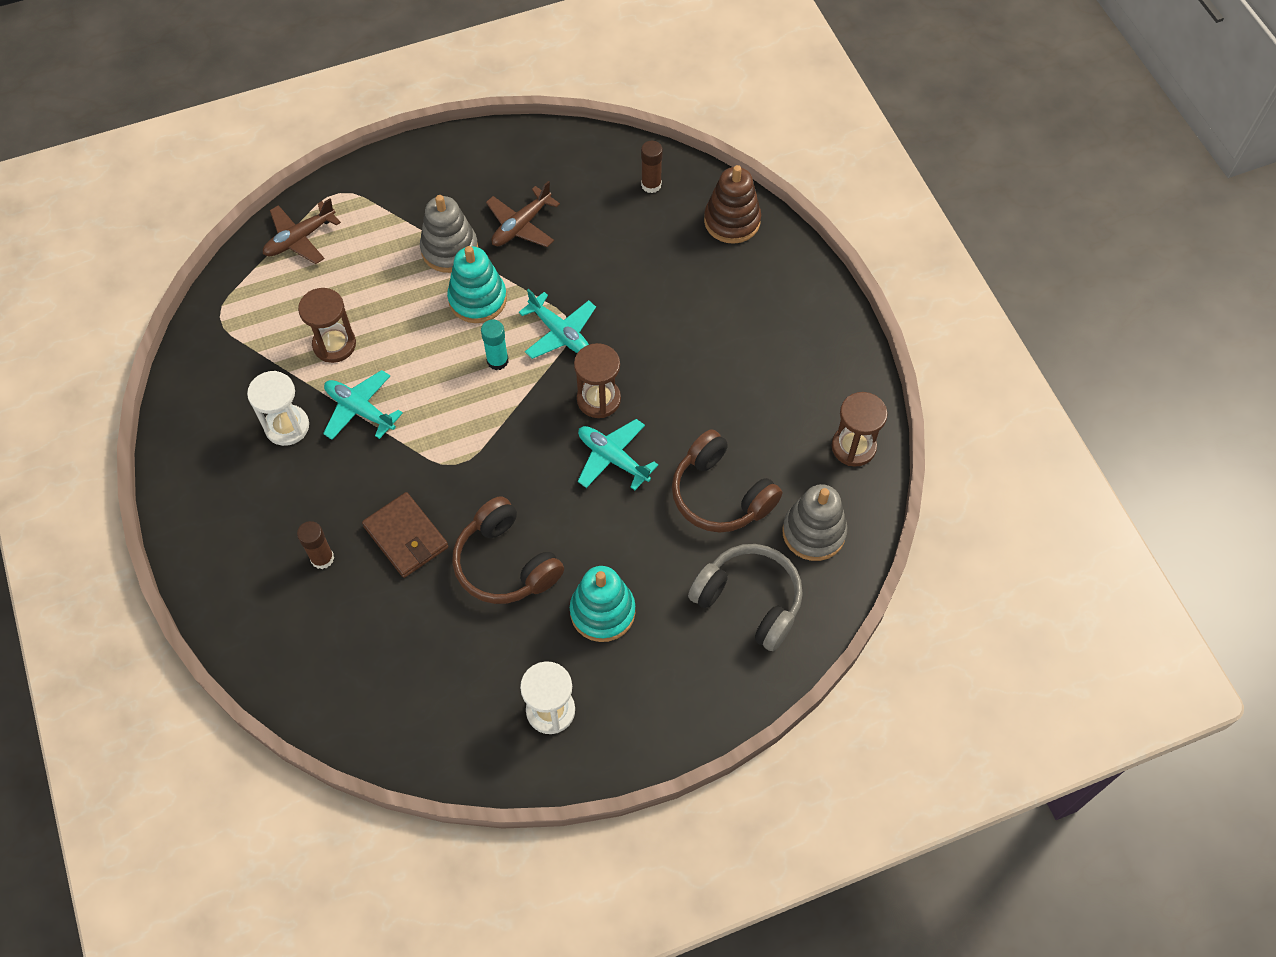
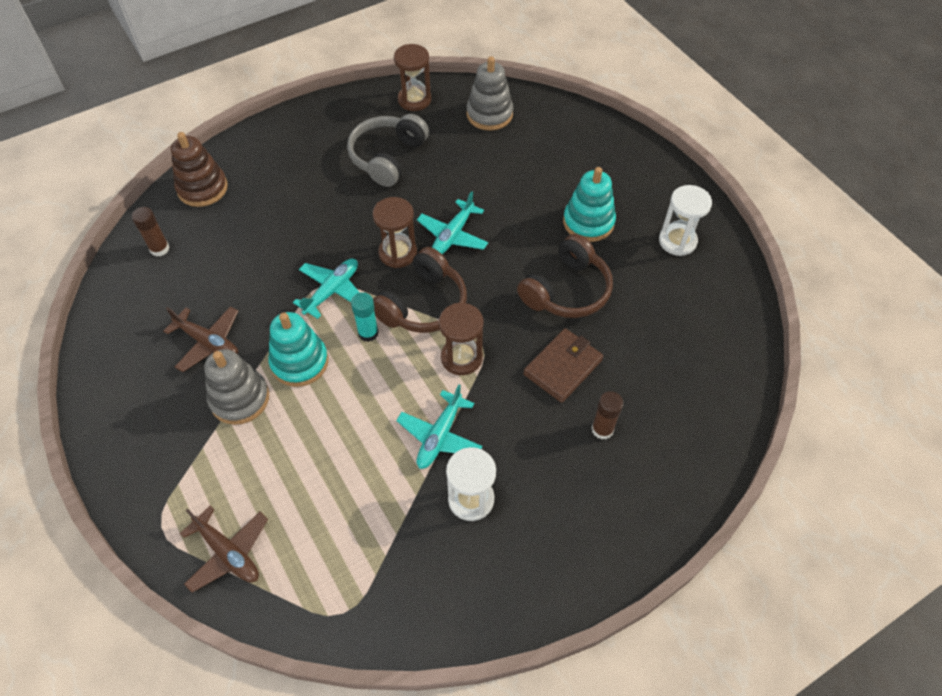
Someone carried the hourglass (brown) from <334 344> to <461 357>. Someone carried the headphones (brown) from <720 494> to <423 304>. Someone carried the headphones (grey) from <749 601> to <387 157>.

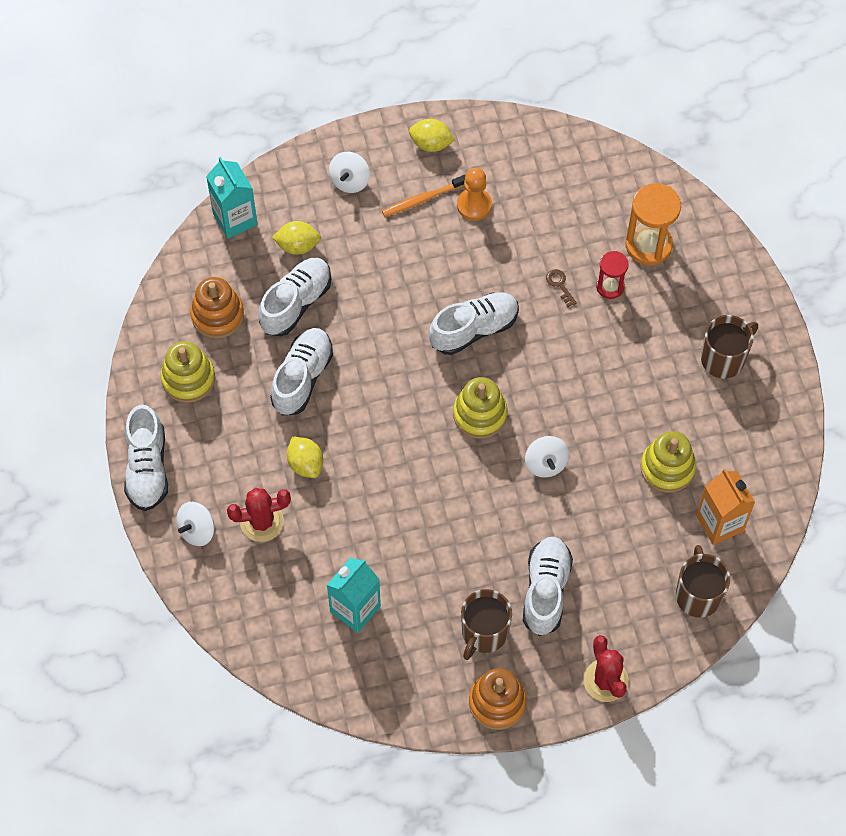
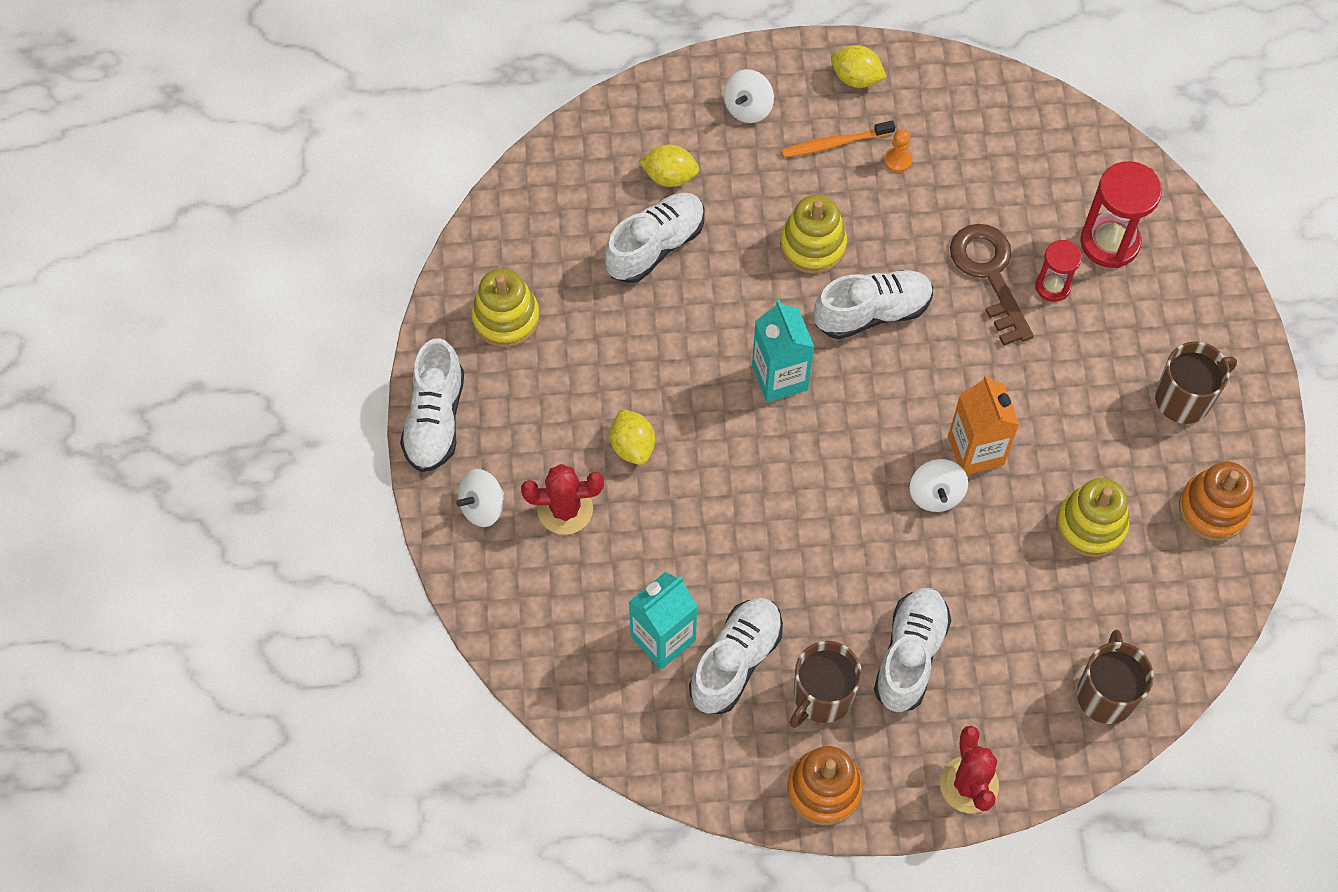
Someone carried the stacking toy (orange) from <217 315> to <1213 509>. Someone carried the carton (turquoise) from <235 219> to <779 377>. Someone carried the shoe (white) from <302 378> to <736 661>. Someone carried the stacking toy (yellow) from <480 414> to <813 245>. Someone carried the carton (orange) from <720 523> to <975 450>. Someone repainted the hourglass (orange) at <648 245>, which became the hourglass (red) at <1109 242>. Someone scaled the pawn (orange) at <474 205> by 0.63. Someone scaled the key (brown) at <560 285> by 2.45.

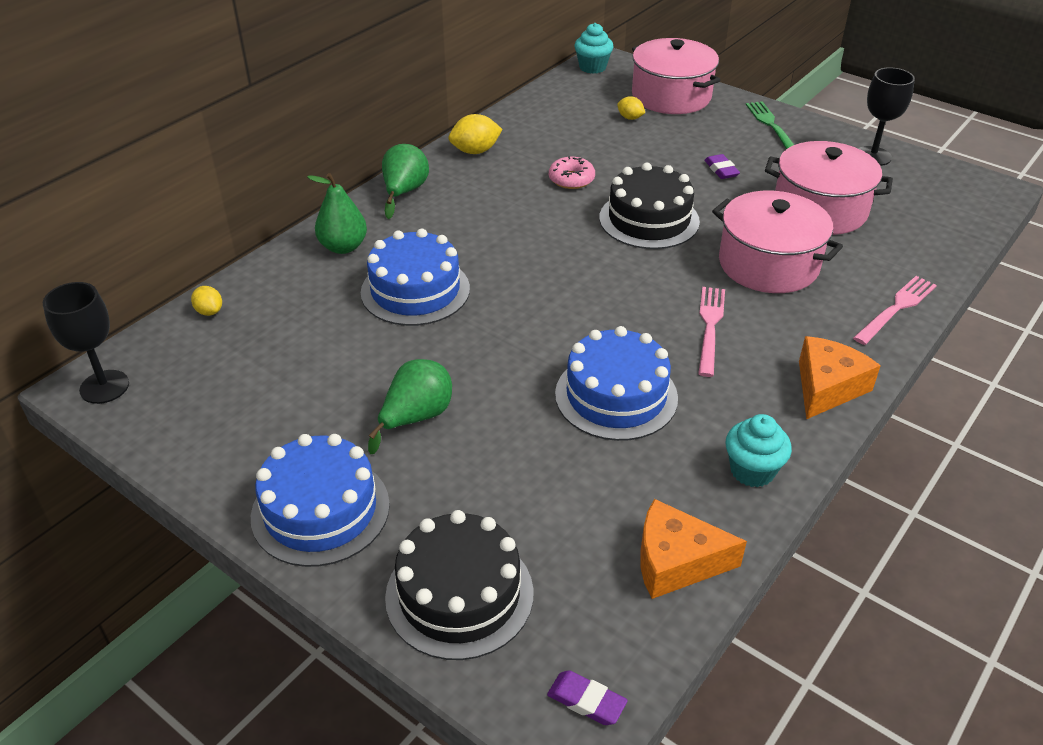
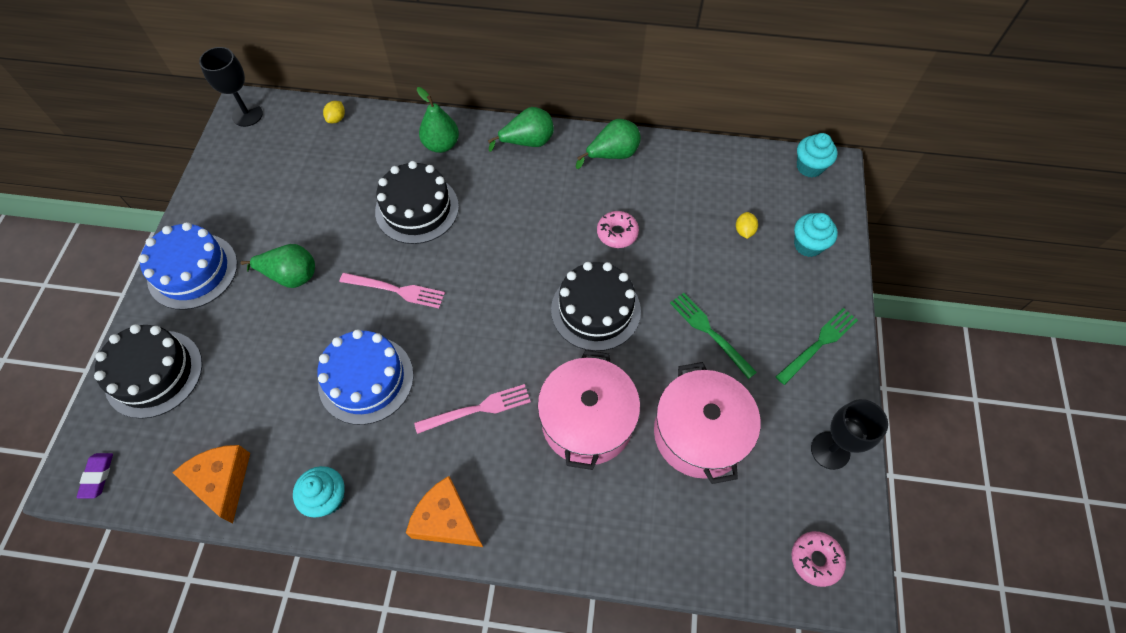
Someone put down the donut (pink) at <815 559>. Someone carried the fork (pink) from <896 308> to <396 290>. Someone swapped the lemon (yellow) at <475 151> for the pear (green) at <612 154>. Someone swapped the pot (pink) at <671 96> for the cupcake (turquoise) at <808 245>. Someone swapped the eraser (purple) at <721 170> for the fork (green) at <709 332>. Someone repainted the cake (blue) at <415 290>, which became the cake (black) at <417 209>. Someone rotated the cheese (orange) at <827 387> by 150 degrees counterclockwise.

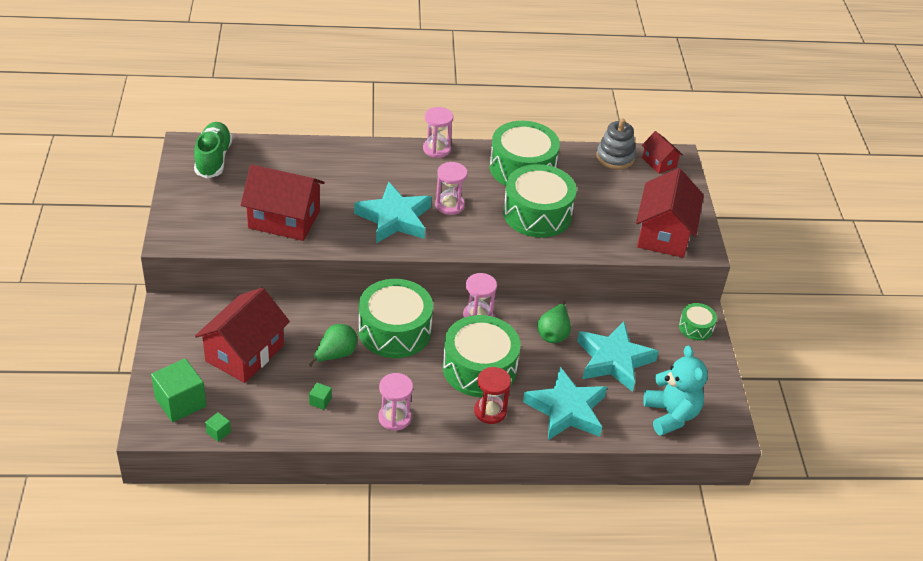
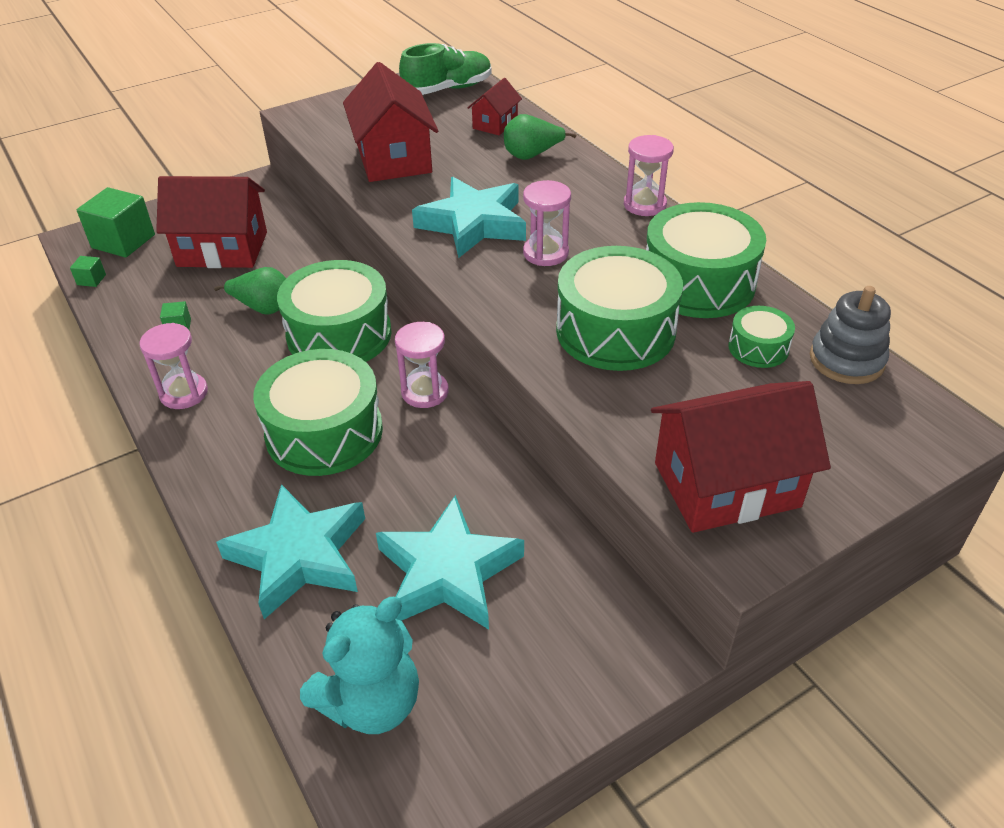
Someone took away the hourglass (red) at <490 411>. Someone carried the pear (green) from <553 334> to <532 155>. Someone carried the house (red) from <659 162> to <495 124>. Someone carried the drum (green) from <696 327> to <758 348>.

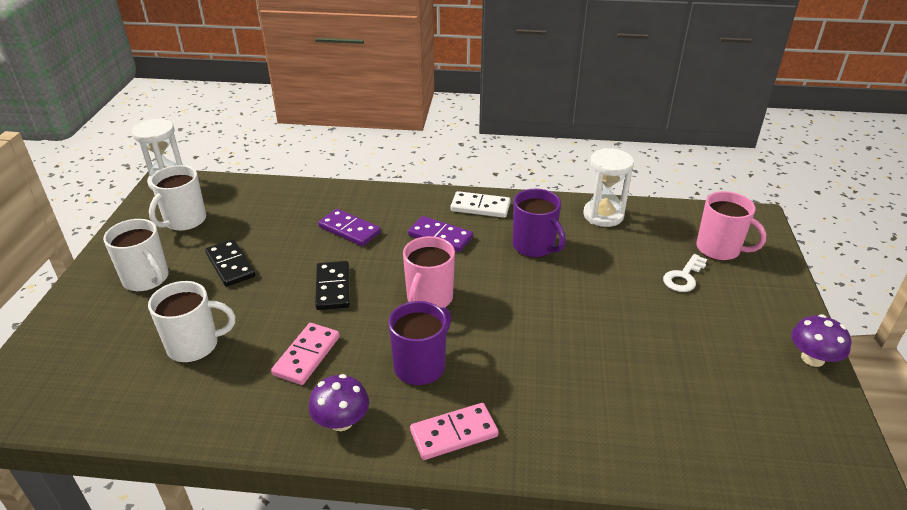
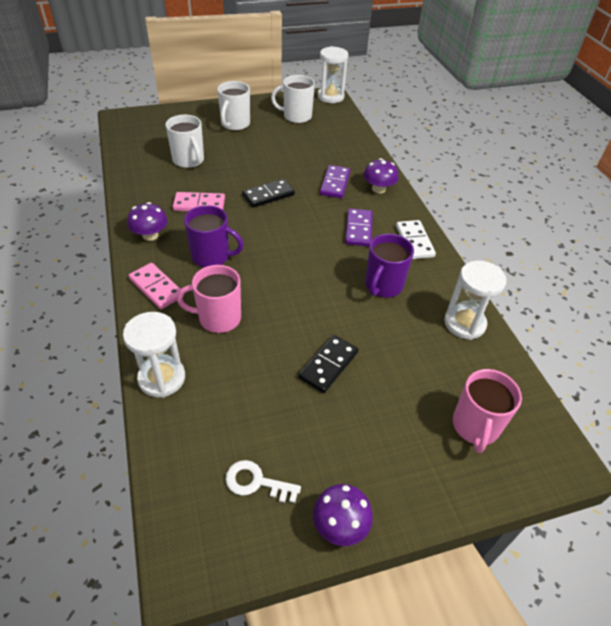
Someone put down the hourglass (white) at <162 378>. Someone put down the mushroom (purple) at <378 189>. Someone carried the domino (black) from <230 265> to <328 365>. Someone carried the mug (pink) from <429 299> to <218 318>. Someone carried the key (white) from <683 277> to <256 482>.

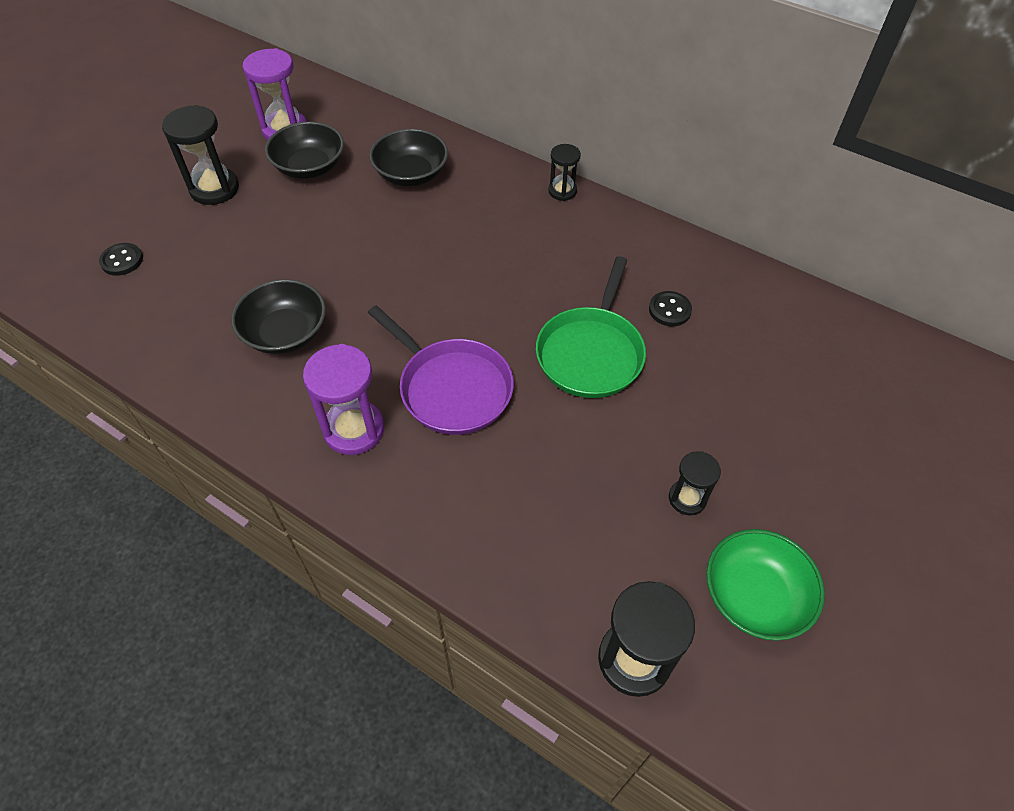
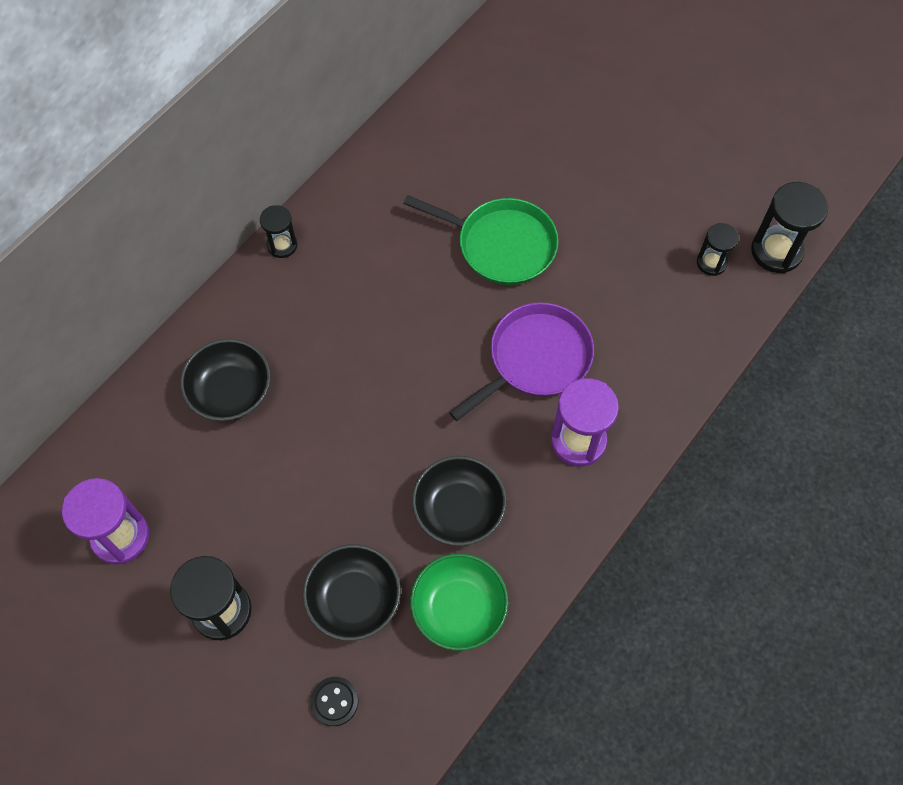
Someone took away the button (black) at <669 310>. Someone carried the bowl (black) from <309 167> to <354 599>. Someone carried the hourglass (black) from <687 498> to <711 263>. Someone carried the bowl (green) from <754 596> to <459 608>.

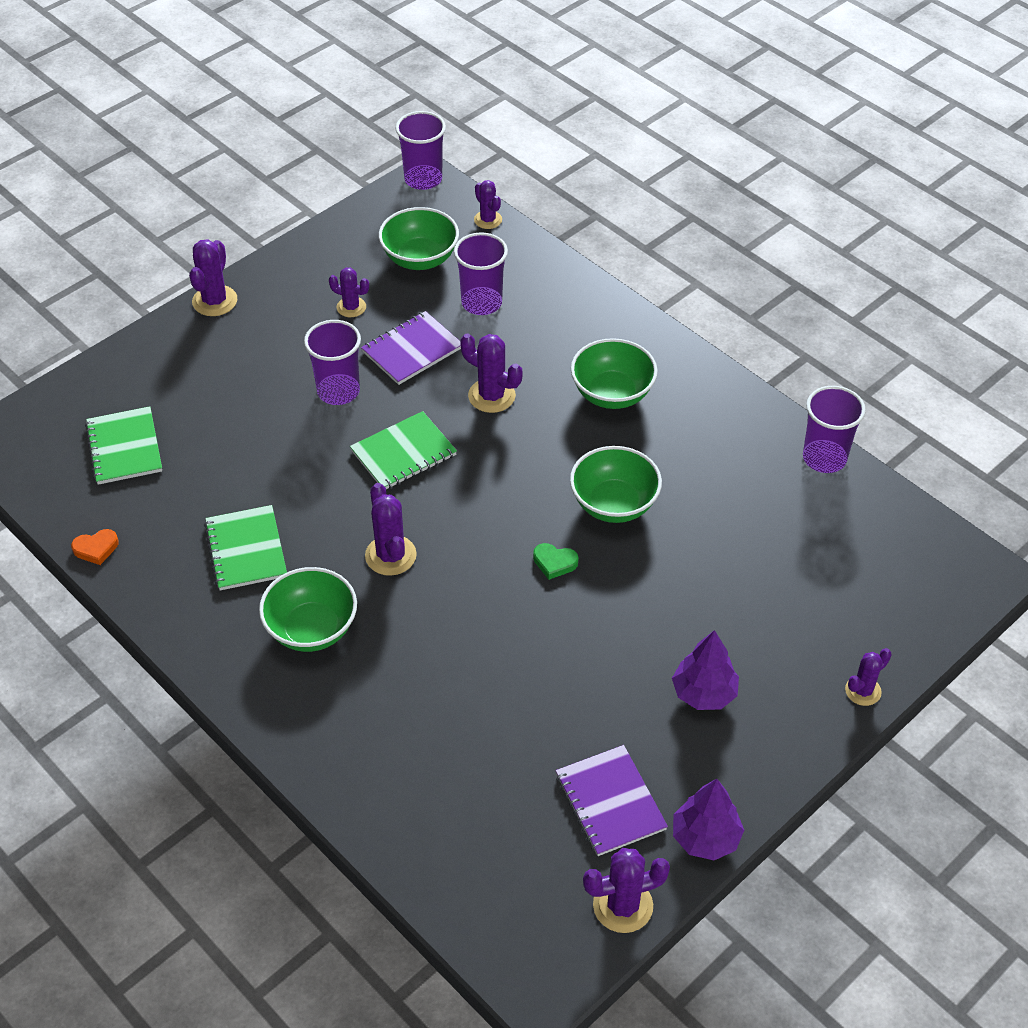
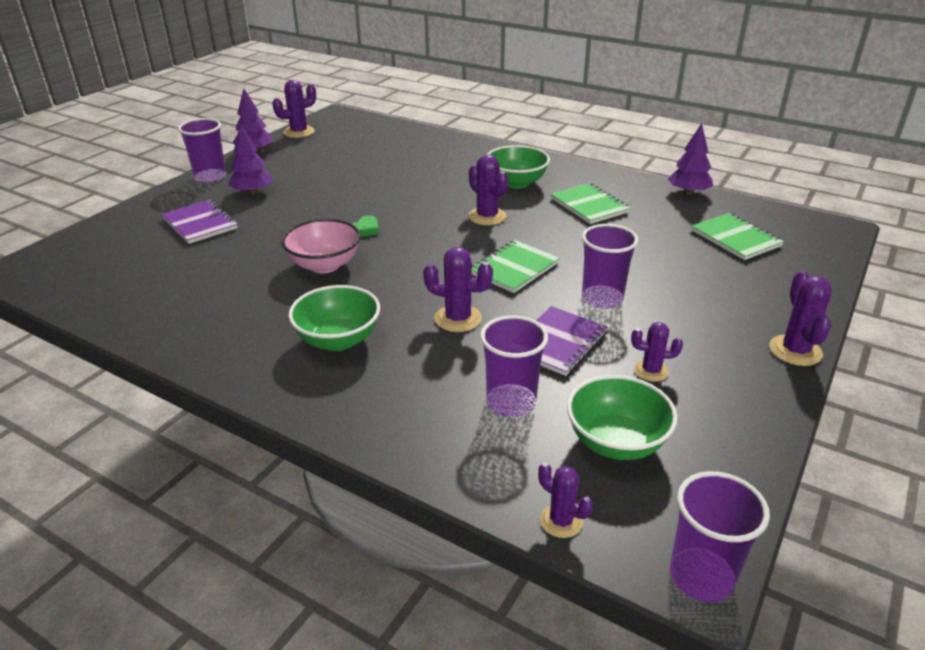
Someone took away the cactus (purple) at <863 691>. Someone carried the notebook (purple) from <610 802> to <200 223>. Someone carried the cup (purple) from <824 458> to <210 177>. Someone swapped the heart (orange) at <96 548> for the tree (purple) at <688 193>. Someone repainted the bowl (green) at <614 504>, which became the bowl (pink) at <324 265>. Someone rotated the heart (green) at <554 562> by 120 degrees clockwise.

